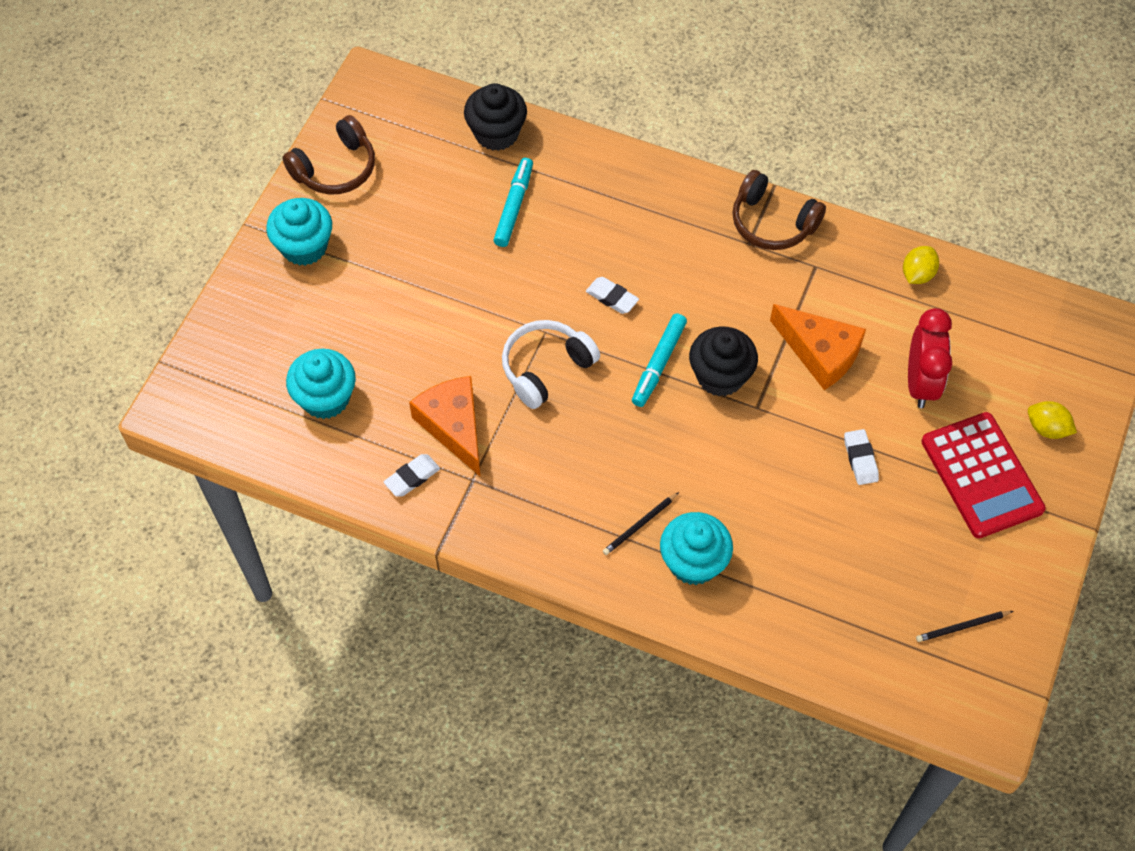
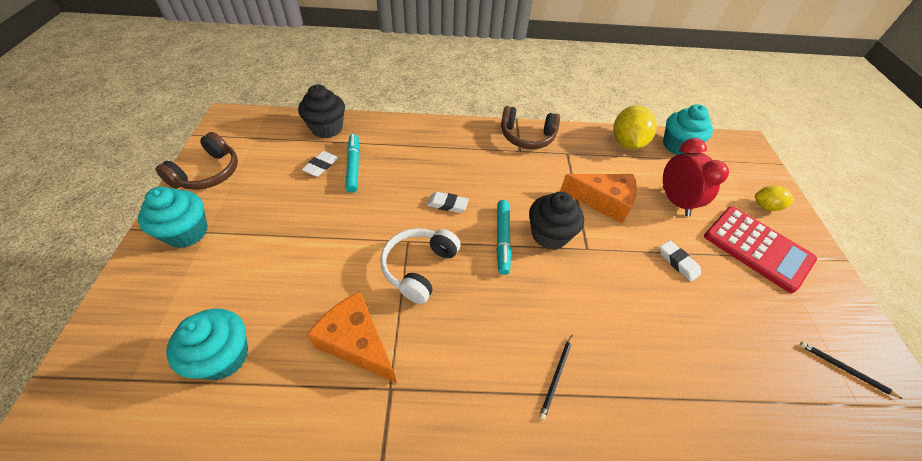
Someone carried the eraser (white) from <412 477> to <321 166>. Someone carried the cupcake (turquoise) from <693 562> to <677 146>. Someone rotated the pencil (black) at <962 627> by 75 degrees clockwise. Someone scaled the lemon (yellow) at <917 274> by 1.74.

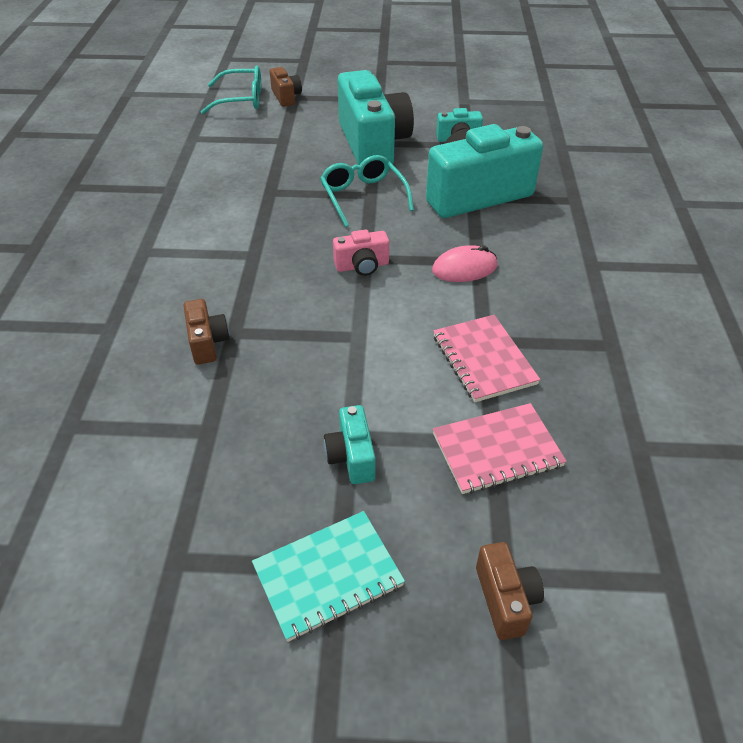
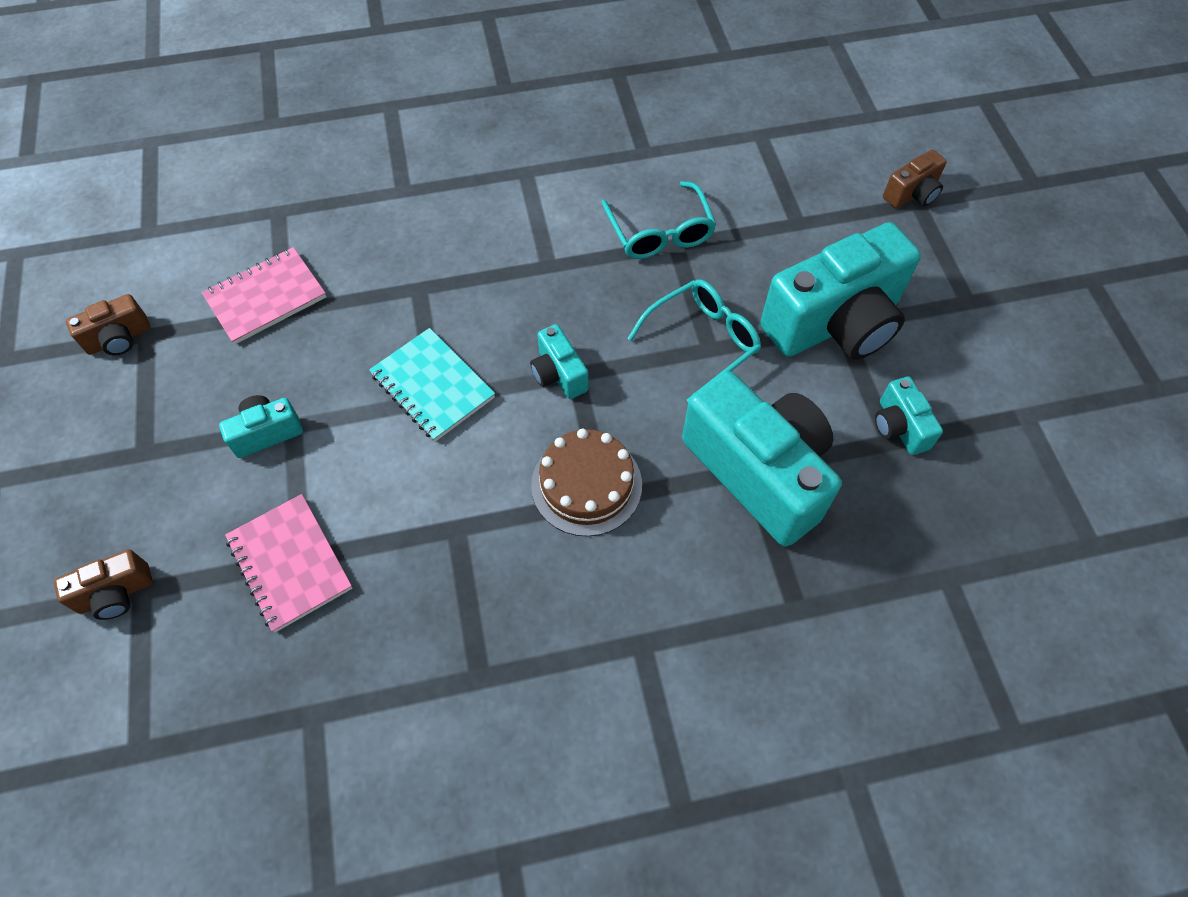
Someone carried the camera (brown) from <207 342> to <119 339>. Someone carried the glasses (turquoise) from <241 99> to <660 233>. Someone carried the notebook (turquoise) from <328 576> to <432 386>. Someone carried the notebook (pink) from <483 360> to <266 297>. Someone swapped the mouse (pink) at <464 268> for the cake (brown) at <586 484>. Someone repainted the camera (pink) at <362 266>, which became the camera (turquoise) at <558 374>.

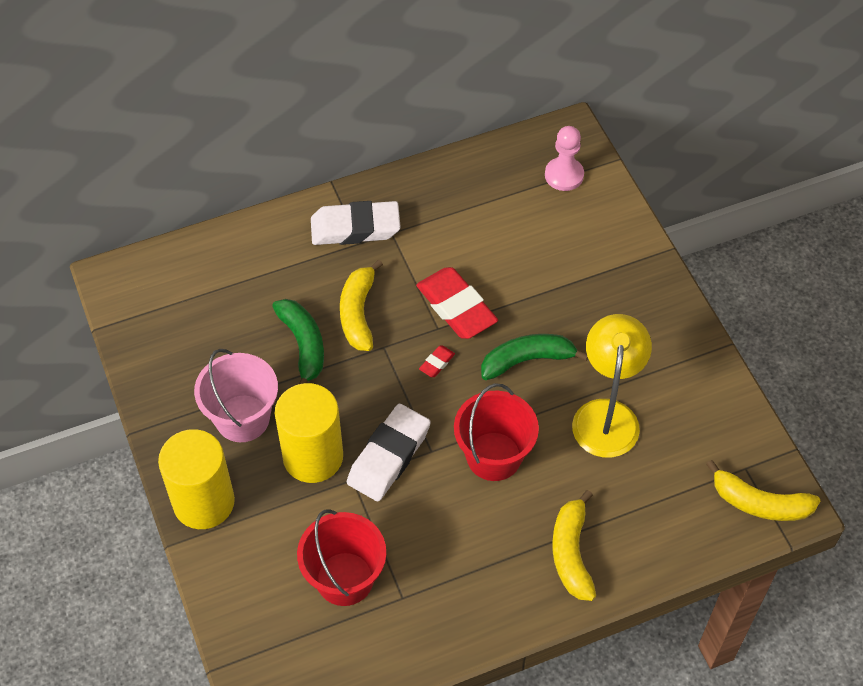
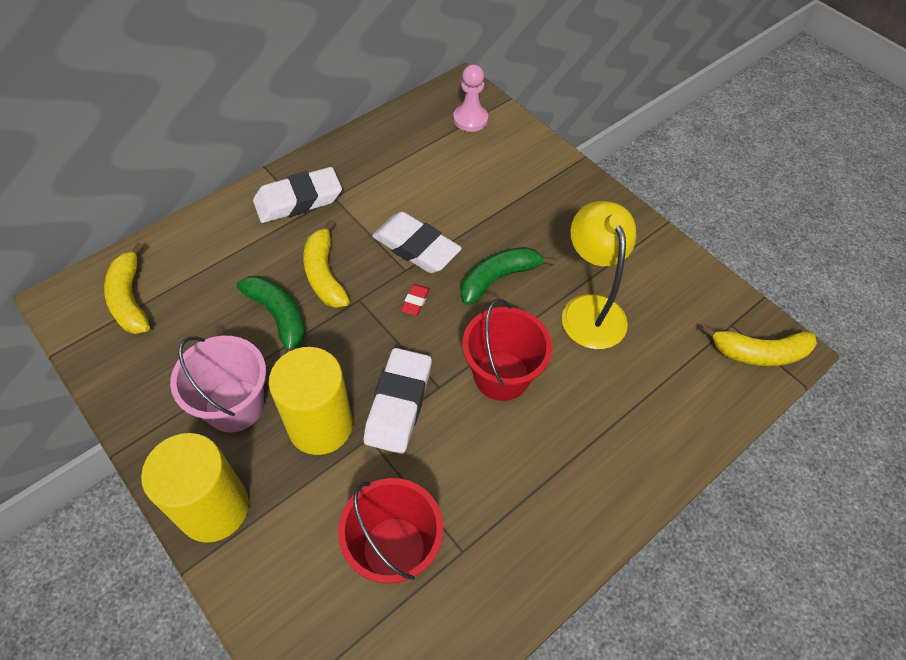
Someone carried the banana (yellow) from <571 553> to <130 299>. Someone repainted the eraser (red) at <456 307>, which became the eraser (white) at <416 247>.

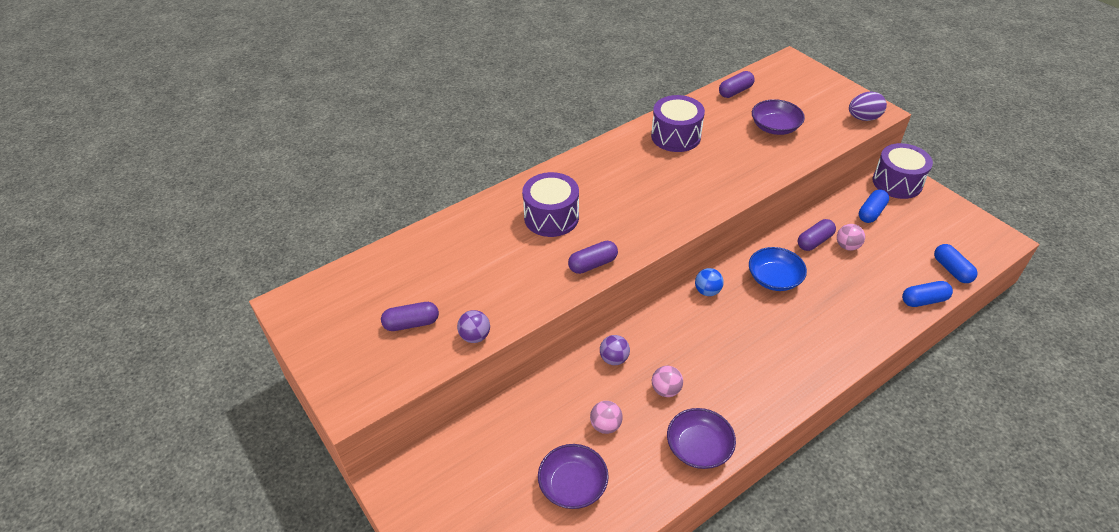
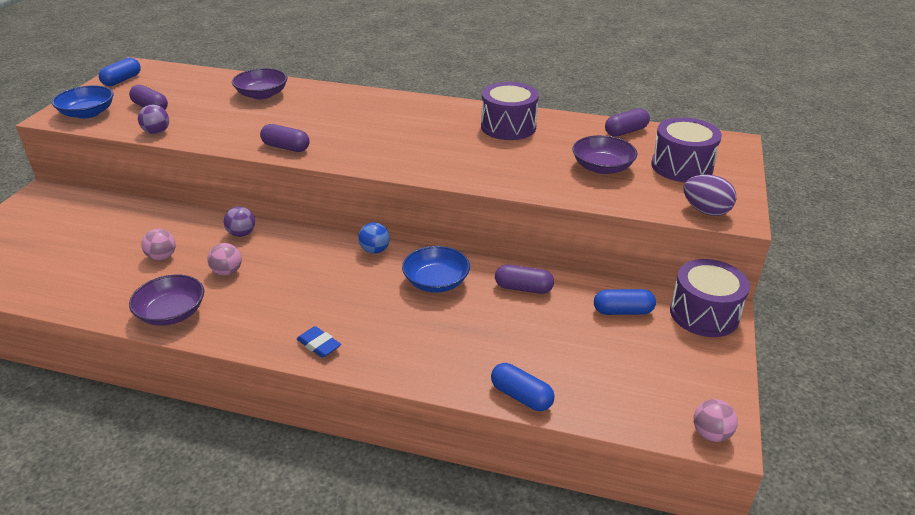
Someone put down the bowl (blue) at <87 113>. Someone put down the eraser (blue) at <319 345>. Someone carried the drum (purple) from <551 217> to <681 166>. Someone carried the bowl (purple) from <573 485> to <262 94>. Someone carried the ball (pink) from <847 246> to <711 434>. Someone carried the capsule (blue) from <951 270> to <122 80>. Someone rotated the capsule (purple) at <735 91> by 45 degrees counterclockwise.

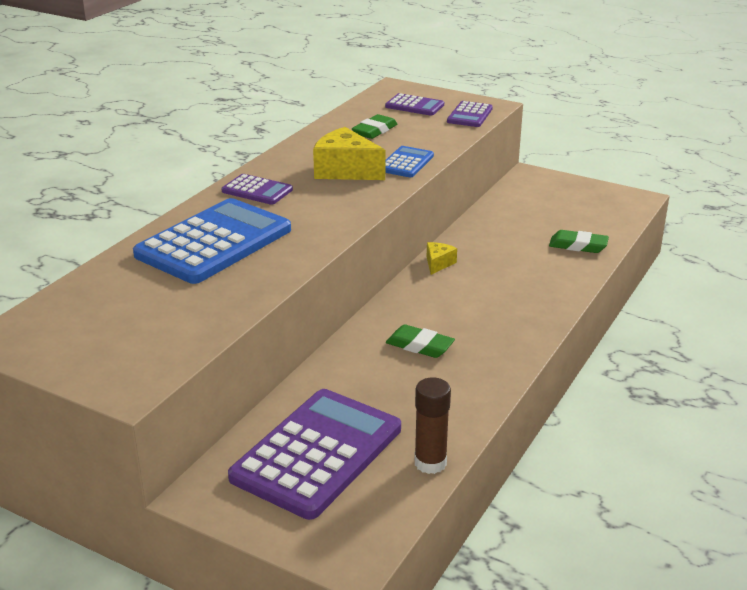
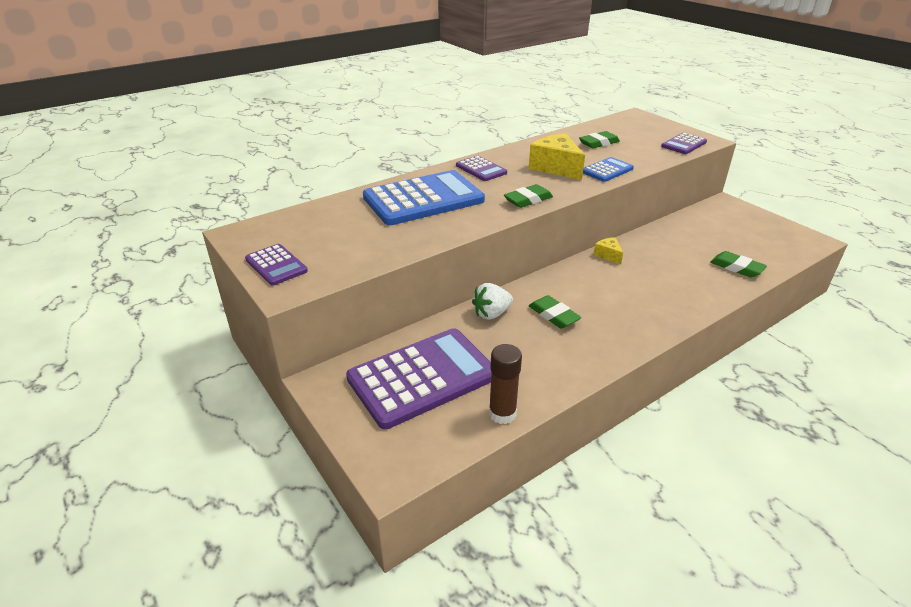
Someone put down the strawberry (white) at <491 314>. Someone put down the eraser (green) at <528 200>. Someone carried the calculator (purple) from <414 106> to <276 265>. Someone rotated the cheese (yellow) at <438 264> by 75 degrees counterclockwise.

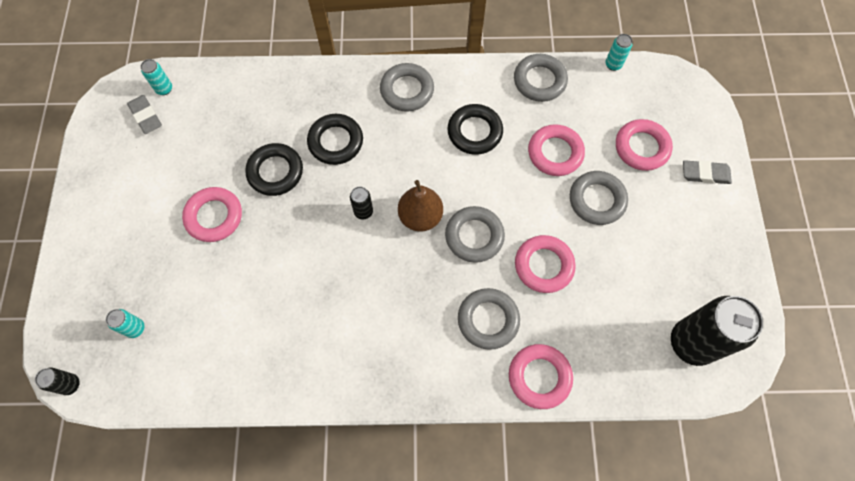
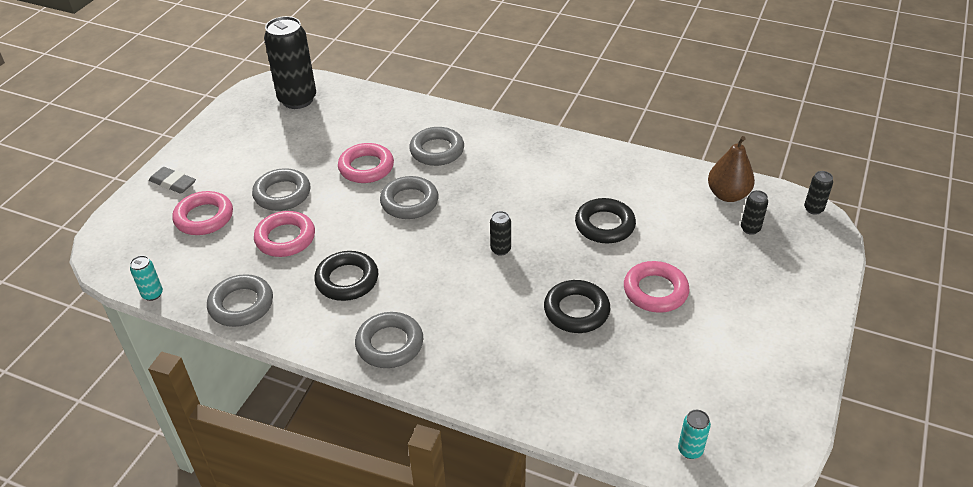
Someone took away the eraser (grey) at <146 116>. Someone took away the ring (pink) at <539 377>. Someone carried the ring (black) from <335 142> to <604 225>. Someone carried the pear (brown) from <420 216> to <727 195>. Someone repainted the can (turquoise) at <135 328>, which became the can (black) at <750 229>.

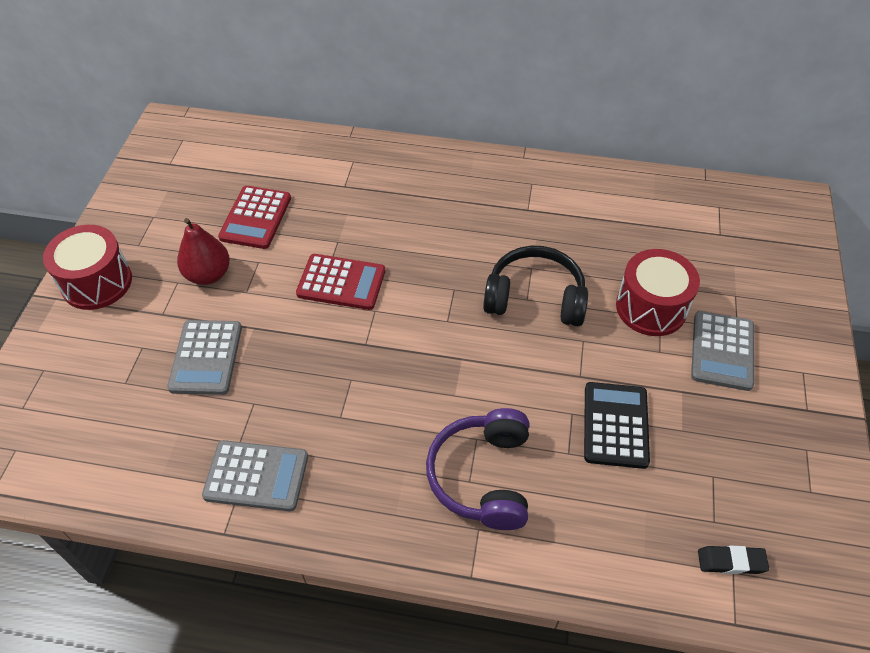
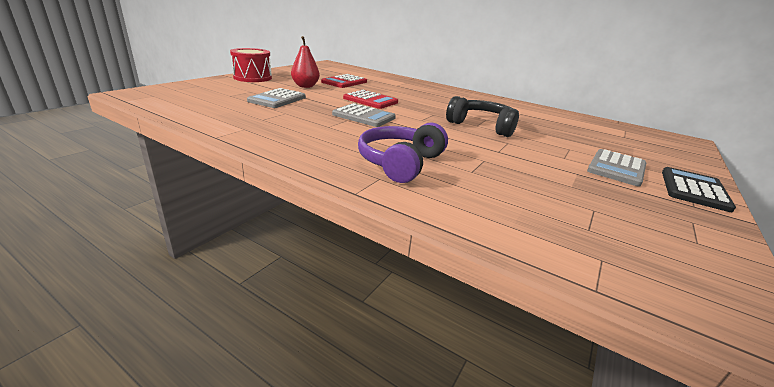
Someone took away the drum (red) at <651 307>. Someone took away the eraser (black) at <731 562>. Someone carried the calculator (grey) from <256 476> to <364 116>. Someone carried the calculator (black) from <615 425> to <694 189>.

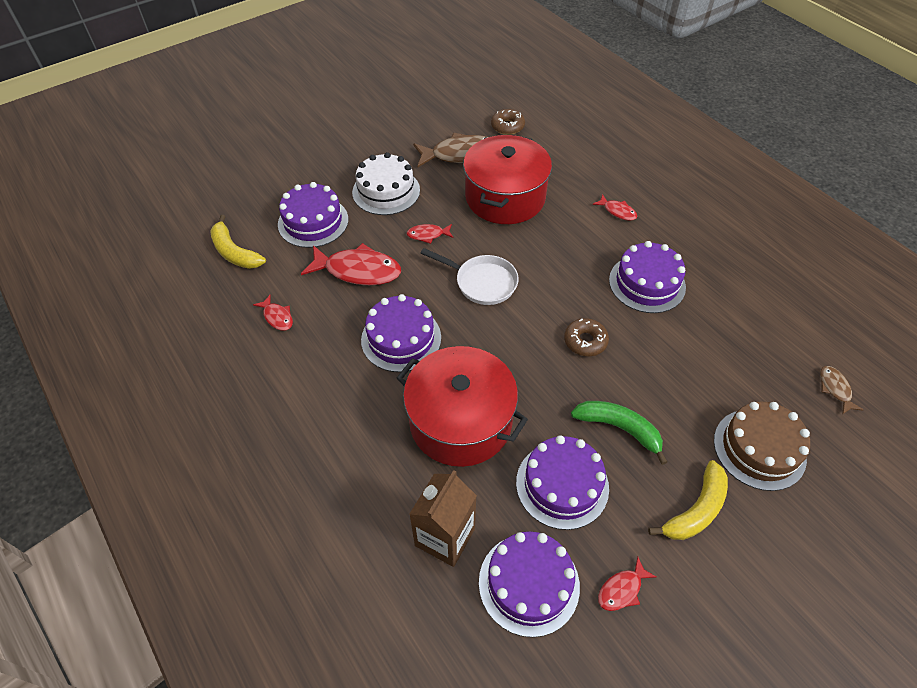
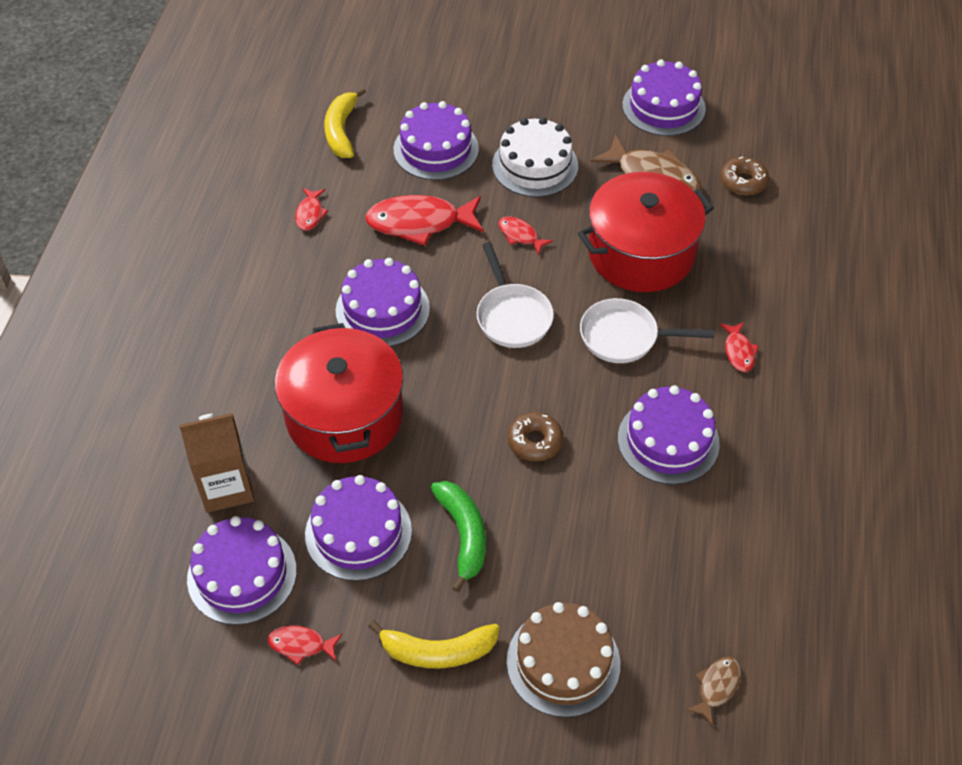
Someone put down the pan (white) at <624 337>. Someone put down the cake (purple) at <663 107>. Someone rotated the fish (red) at <358 271> by 120 degrees clockwise.

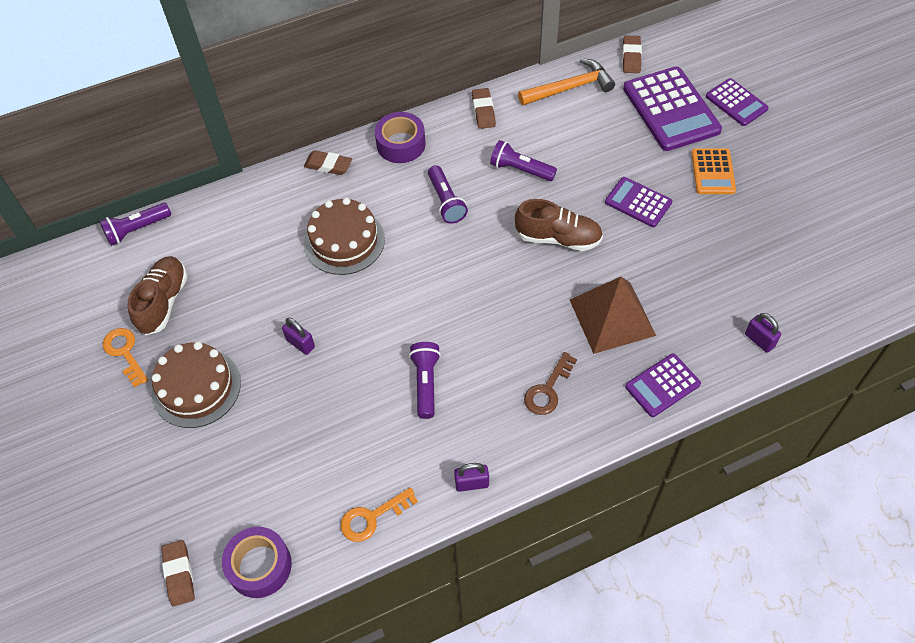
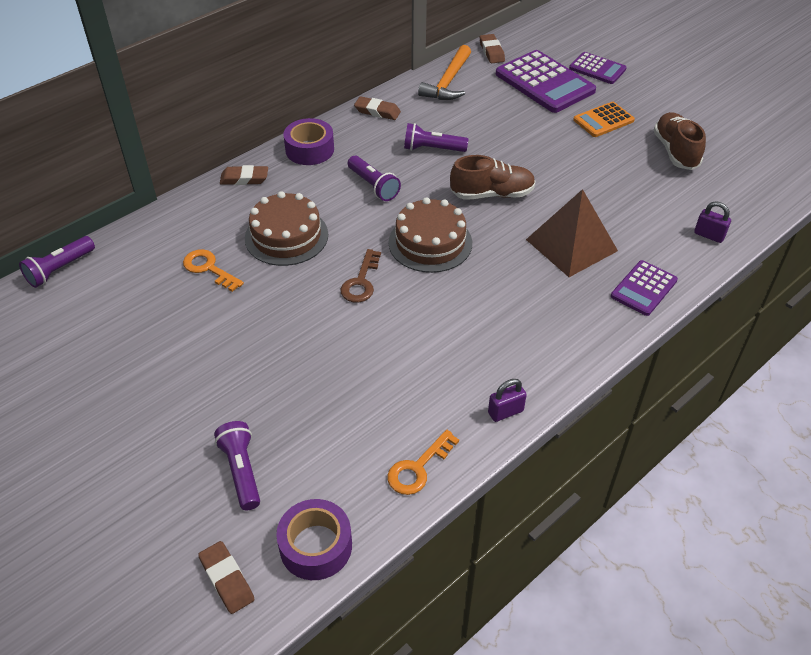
Someone took away the padlock (purple) at <300 343>. Someone took away the calculator (purple) at <638 202>. Someone carried the key (orange) from <125 353> to <208 268>. Someone carried the shoe (brown) from <163 302> to <675 151>. Someone carried the cake (brown) from <196 387> to <430 242>. Someone carried the flashlight (purple) from <425 383> to <241 471>. Someone carried the key (brown) from <548 390> to <361 282>. Someone rotated the eraser (brown) at <483 111> by 45 degrees counterclockwise. Someone rotated the hammer (orange) at <569 88> by 150 degrees clockwise. Someone rotated the calculator (orange) at <713 172> by 75 degrees clockwise.

